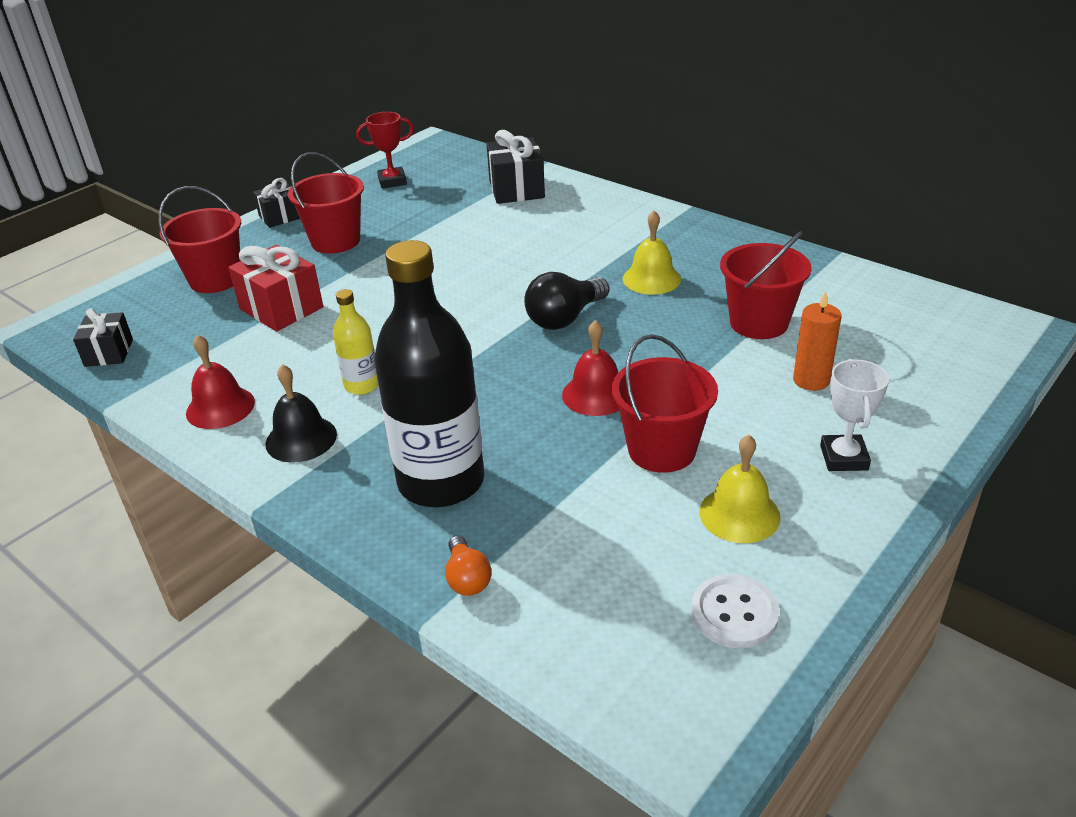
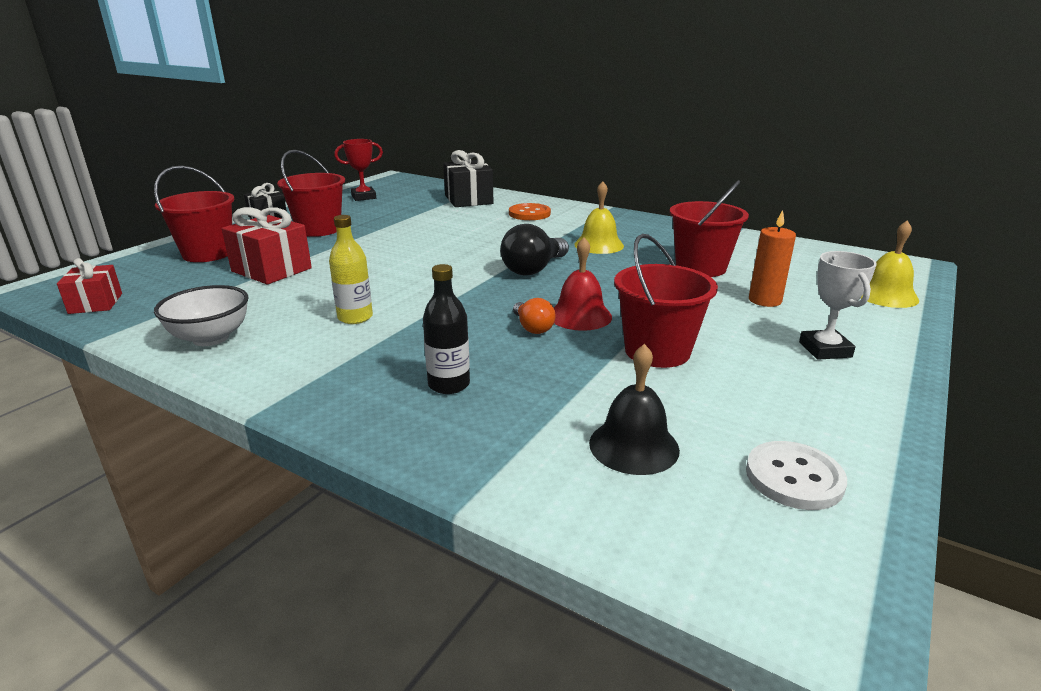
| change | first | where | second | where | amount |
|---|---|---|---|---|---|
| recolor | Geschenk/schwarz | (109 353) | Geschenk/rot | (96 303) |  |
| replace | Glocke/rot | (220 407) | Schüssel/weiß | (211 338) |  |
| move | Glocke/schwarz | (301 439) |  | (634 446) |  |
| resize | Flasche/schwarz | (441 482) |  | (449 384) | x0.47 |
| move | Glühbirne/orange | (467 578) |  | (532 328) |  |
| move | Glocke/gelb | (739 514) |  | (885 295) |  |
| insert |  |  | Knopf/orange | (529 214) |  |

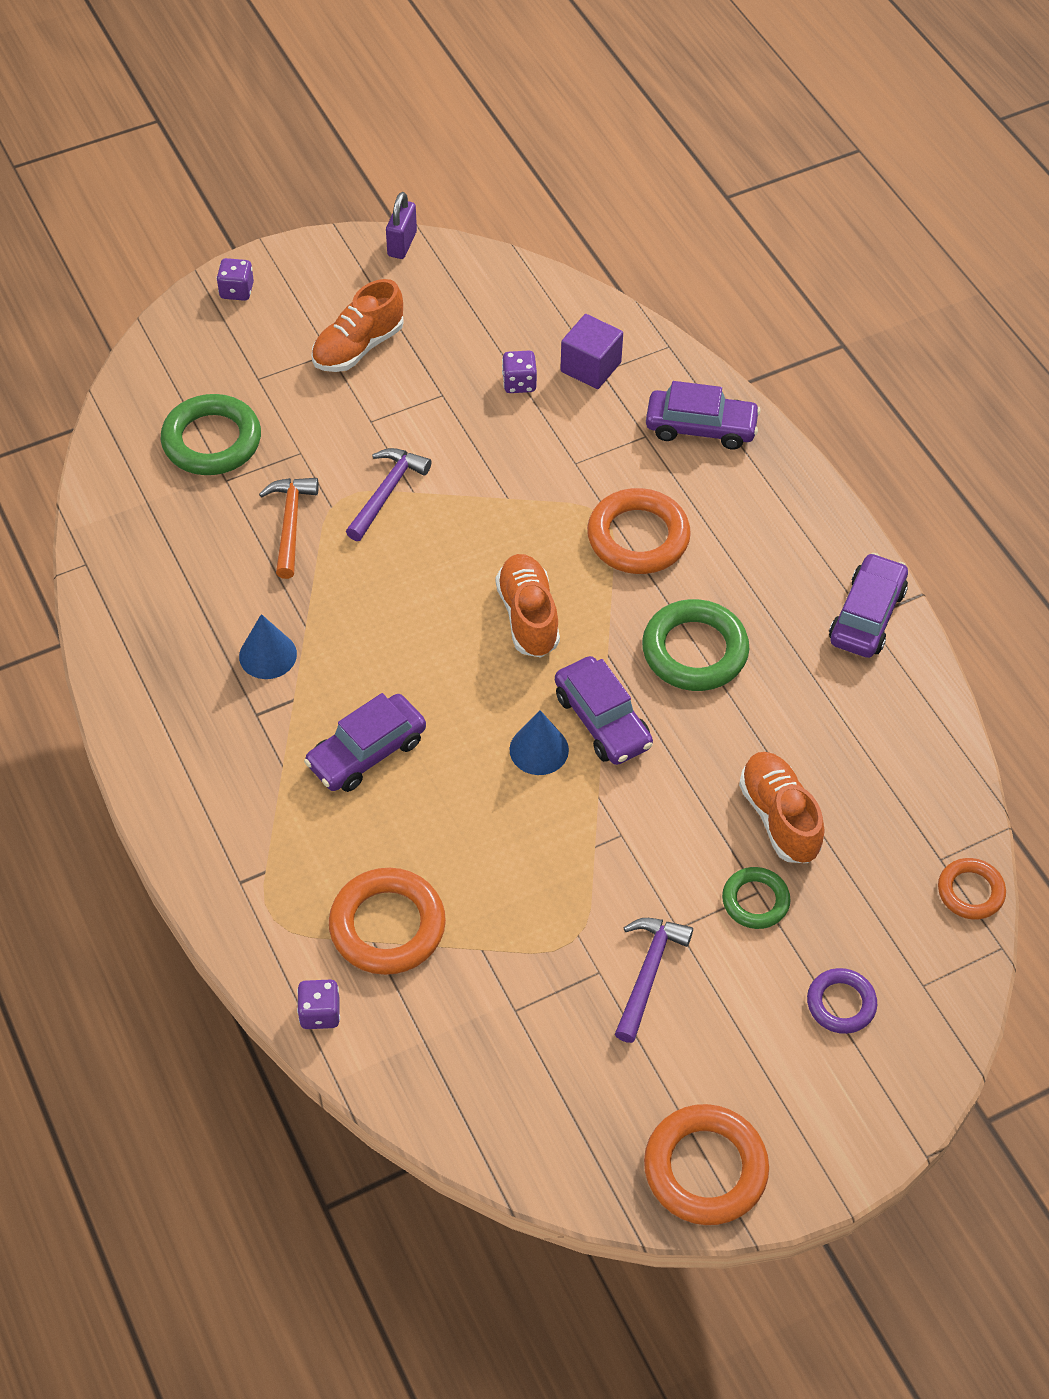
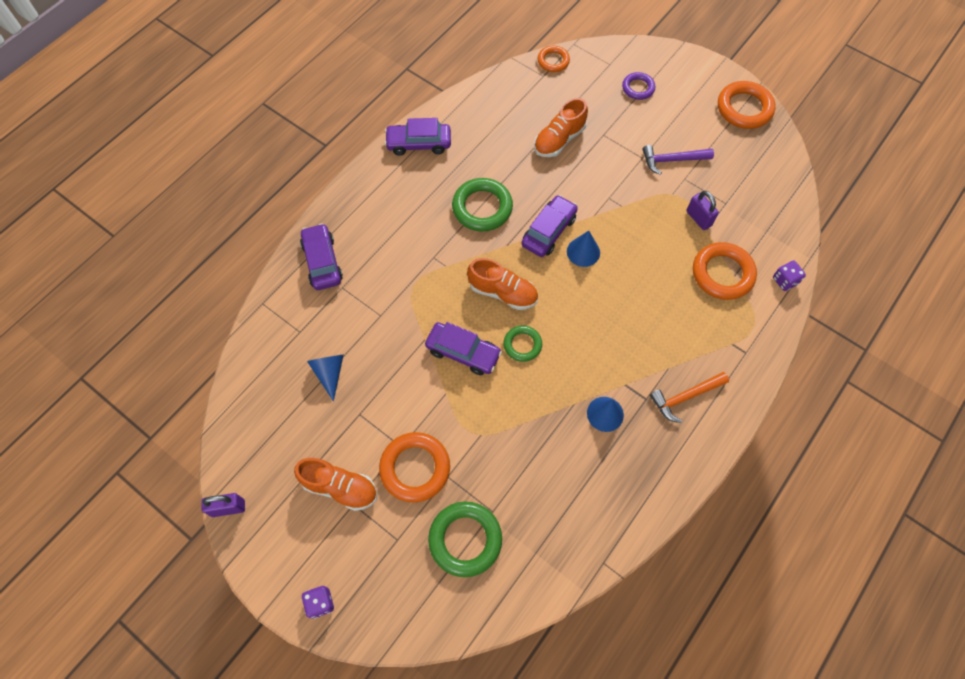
| change | first | where | second | where | amount |
|---|---|---|---|---|---|
| move | Hammer/orange | (290 524) |  | (685 397) |  |
| move | Auto/lila | (366 752) |  | (463 352) |  |
| delete | Hammer/lila | (386 492) |  |  |  |
| rotate | Schuh/orange | (528 616) |  | (503 292) | 120 degrees counterclockwise |
| replace | Spielwürfel/lila | (519 383) | Kegel/blau | (329 373) |  |
| delete | Kubus/lila | (590 367) |  |  |  |
| move | Ring/orange | (638 537) |  | (415 468) |  |
| move | Ring/grün | (755 901) |  | (522 345) |  |
| insert |  |  | Vorhängeschloss/lila | (698 218) |  |

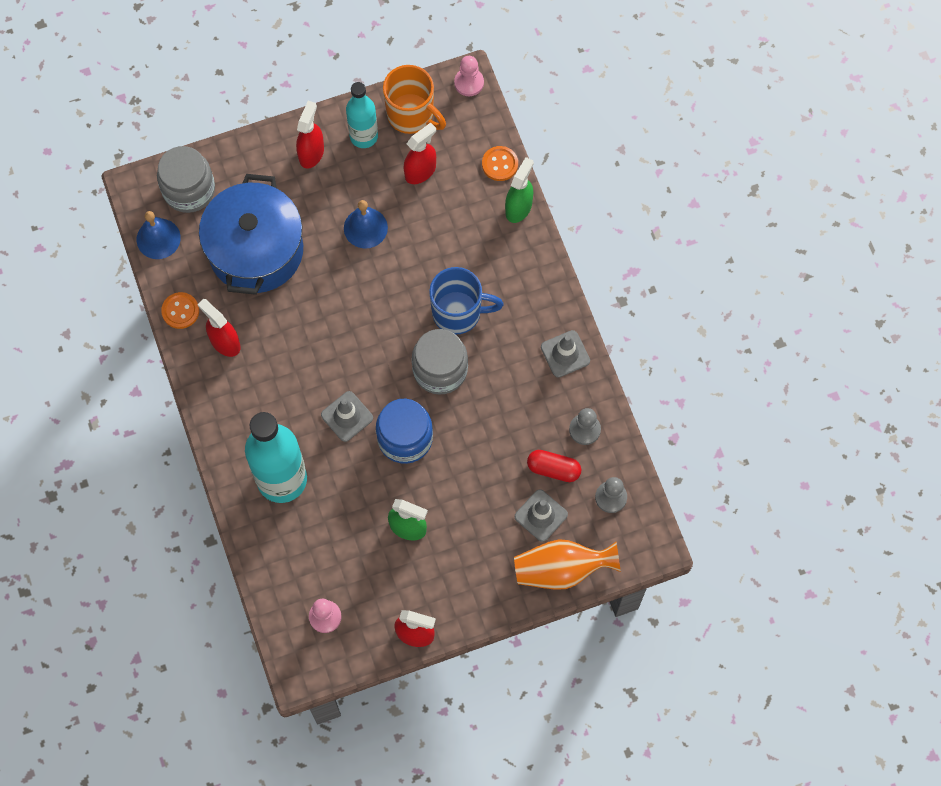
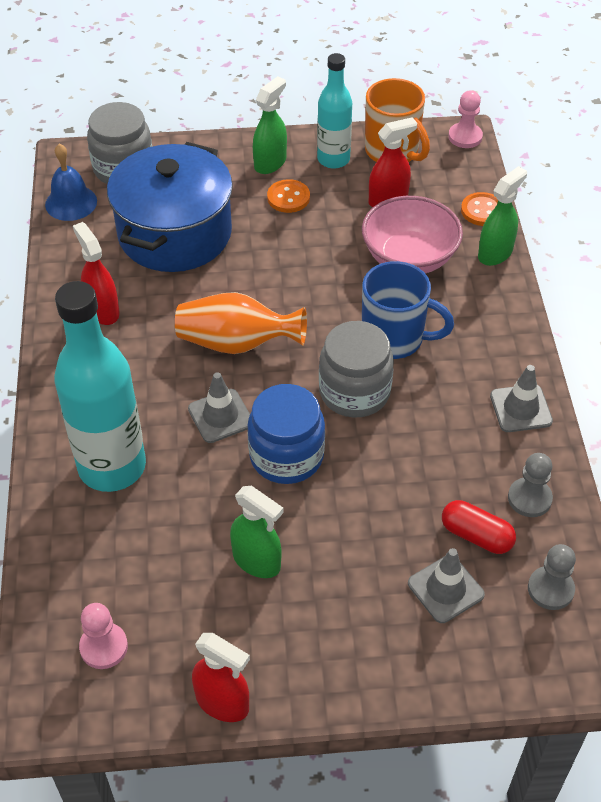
| change | first | where | second | where | amount |
|---|---|---|---|---|---|
| move | Knopf/orange | (180 311) |  | (288 198) |  |
| recolor | Sprühflasche/rot | (311 153) | Sprühflasche/grün | (270 163) |  |
| delete | Glocke/blau | (365 228) |  |  |  |
| move | Vase/orange | (561 569) |  | (237 343) |  |
| insert |  |  | Schüssel/rosa | (409 257) |  |

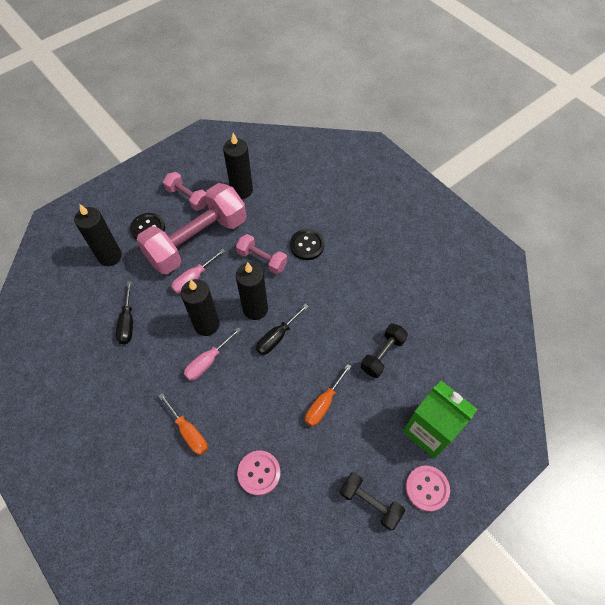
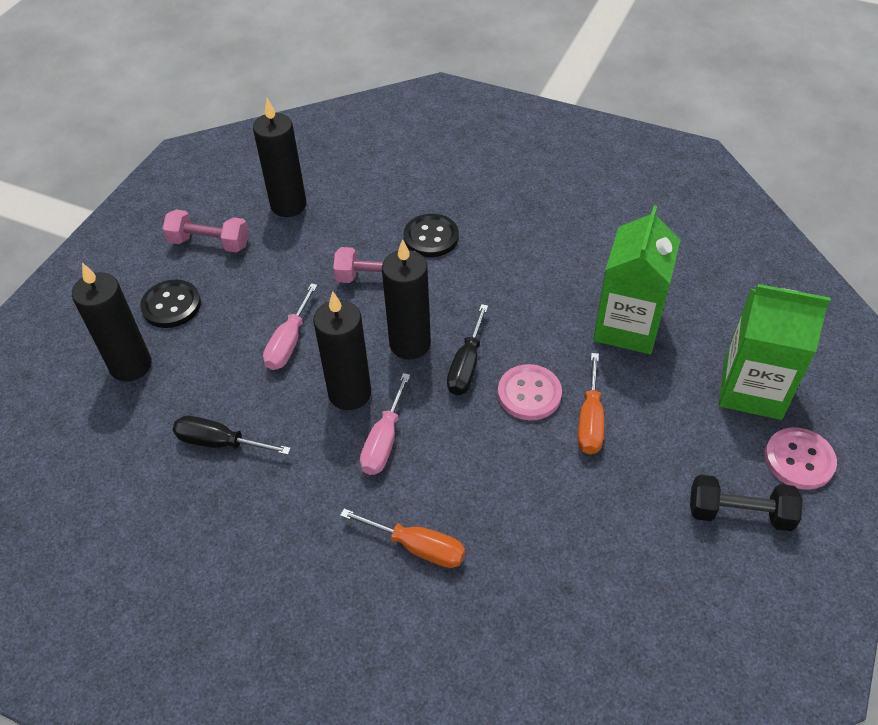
| change | first | where | second | where | amount |
|---|---|---|---|---|---|
| rotate | Schraubenzieher/schwarz | (127 322) |  | (220 442) | 135 degrees clockwise |
| delete | Hantel/rosa | (197 241) |  |  |  |
| move | Knopf/rosa | (259 473) |  | (529 394) |  |
| replace | Hantel/schwarz | (382 355) | Getränkekarton/grün | (627 326) |  |

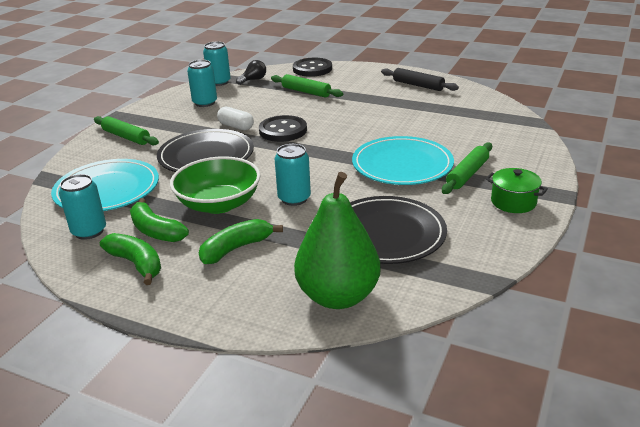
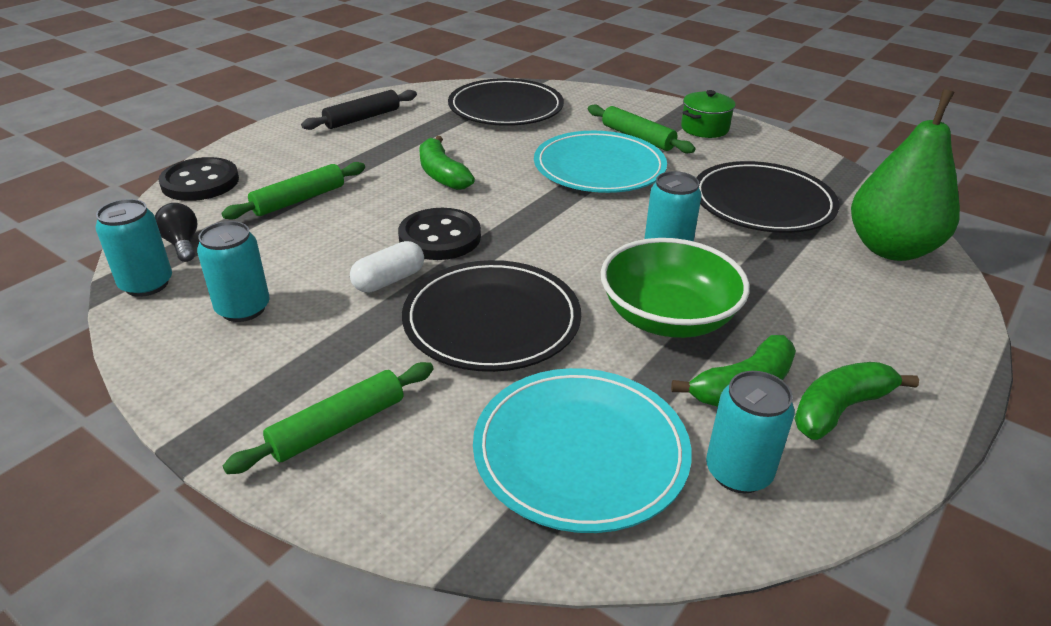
| change | first | where | second | where | amount |
|---|---|---|---|---|---|
| move | Banane/grün | (236 248) |  | (442 174) |  |
| insert |  |  | Teller/schwarz | (506 108) |  |

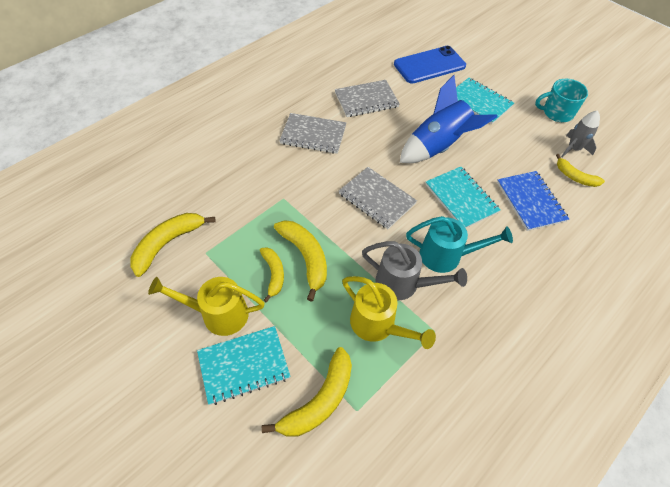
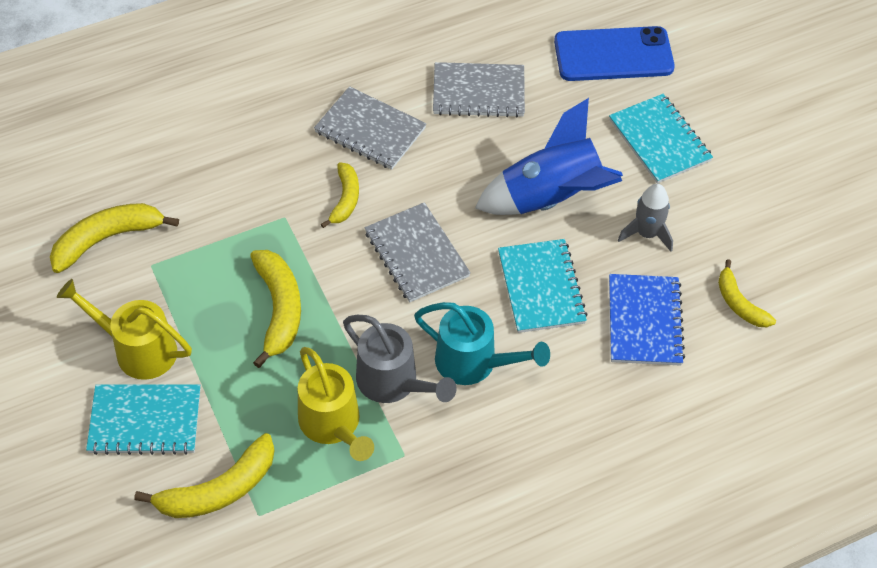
| change | first | where | second | where | amount |
|---|---|---|---|---|---|
| move | Banane/gelb | (273 274) |  | (345 199) |  |
| delete | Tasse/türkis | (557 113) |  |  |  |
| move | Rakete/grau | (573 149) |  | (646 233) |  |

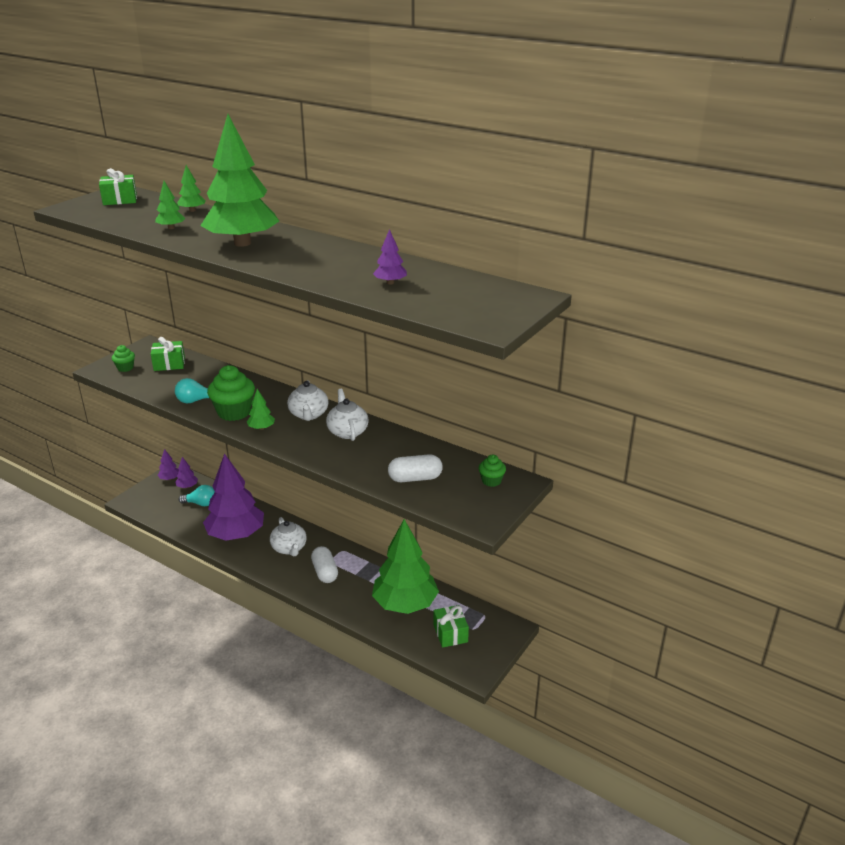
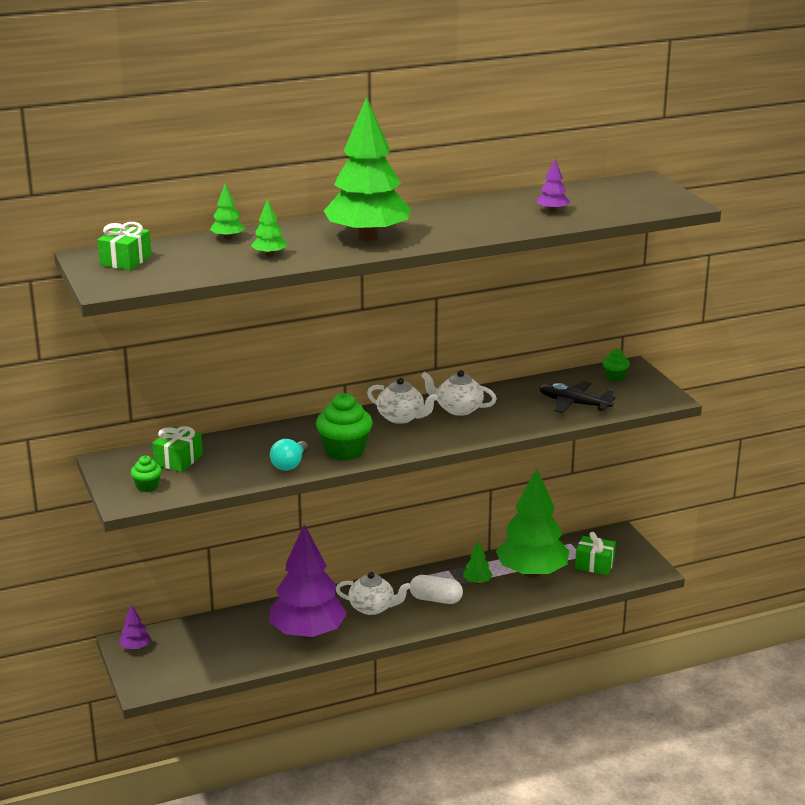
| change | first | where | second | where | amount |
|---|---|---|---|---|---|
| delete | Baum/lila | (187 486) |  |  |  |
| delete | Glühbirne/türkis | (201 503) |  |  |  |
| move | Baum/grün | (261 428) |  | (477 582) |  |
| replace | Kapsel/weiß | (415 478) | Flugzeug/schwarz | (574 404) |  |

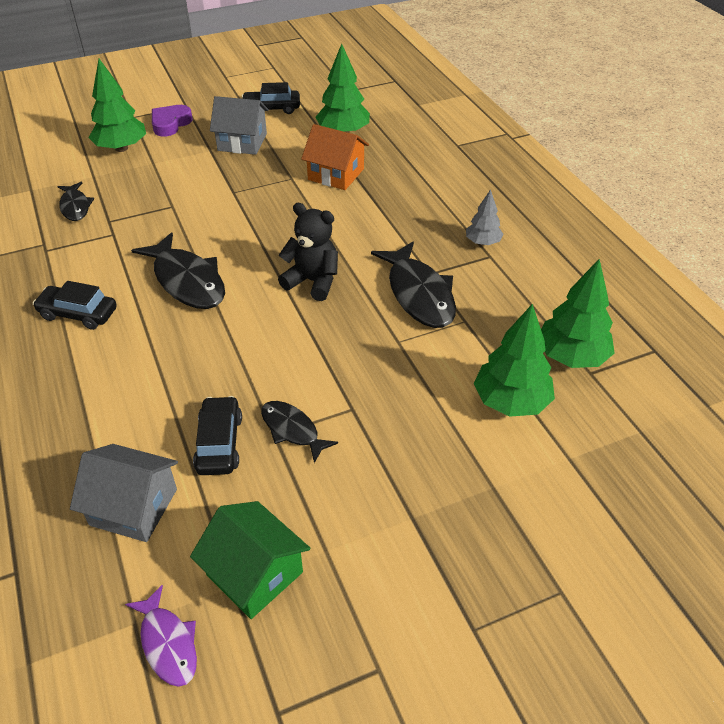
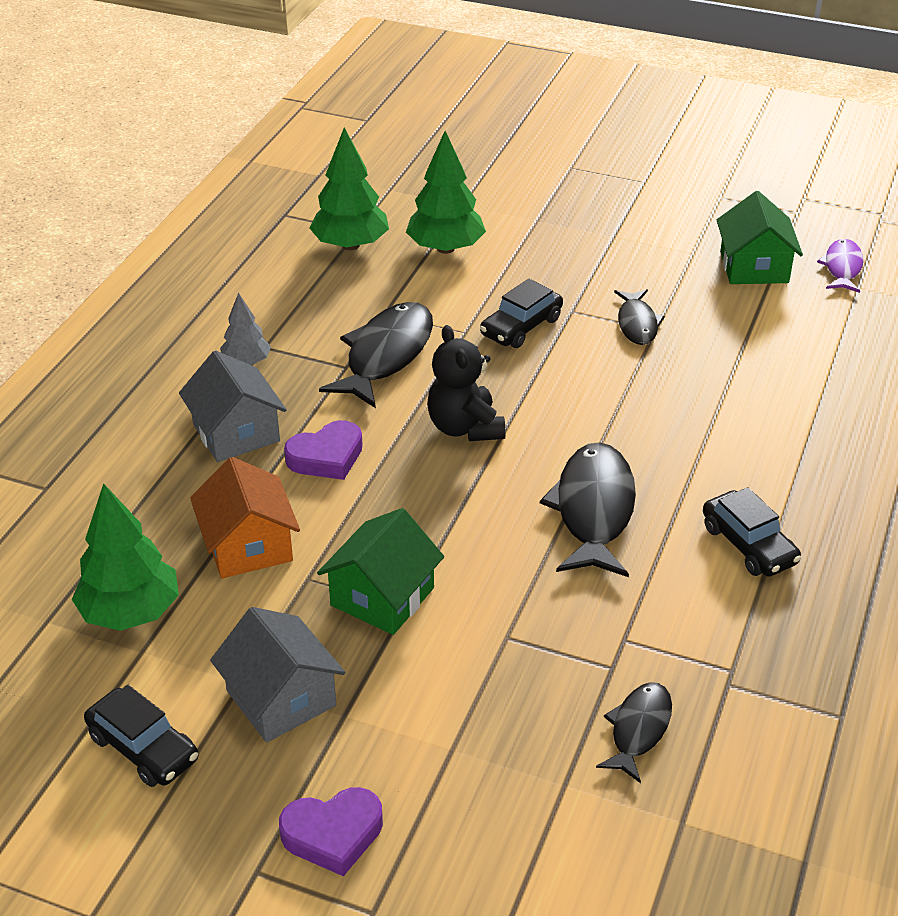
| change | first | where | second | where | amount |
|---|---|---|---|---|---|
| move | Haus/grau | (133 507) |  | (236 432) |  |
| delete | Baum/grün | (121 148) |  |  |  |
| move | Auto/schwarz | (219 443) |  | (521 327) |  |
| insert |  |  | Herz/lila | (326 457) |  |
| insert |  |  | Haus/grün | (382 597) |  |

